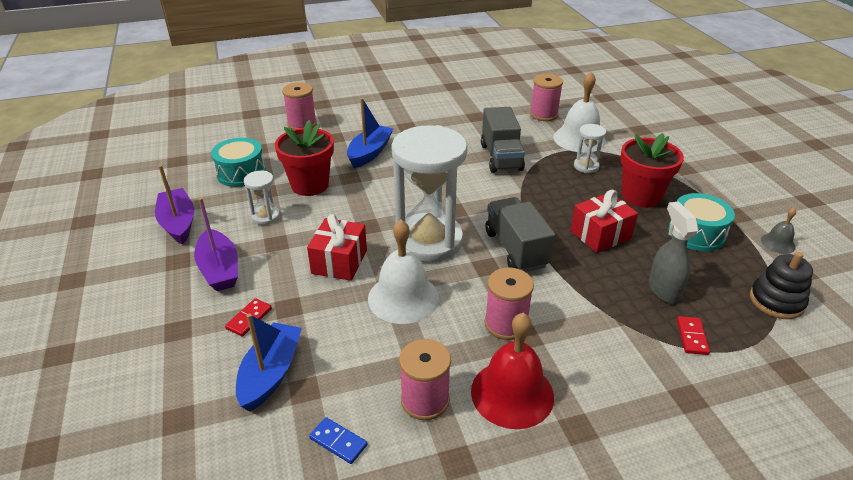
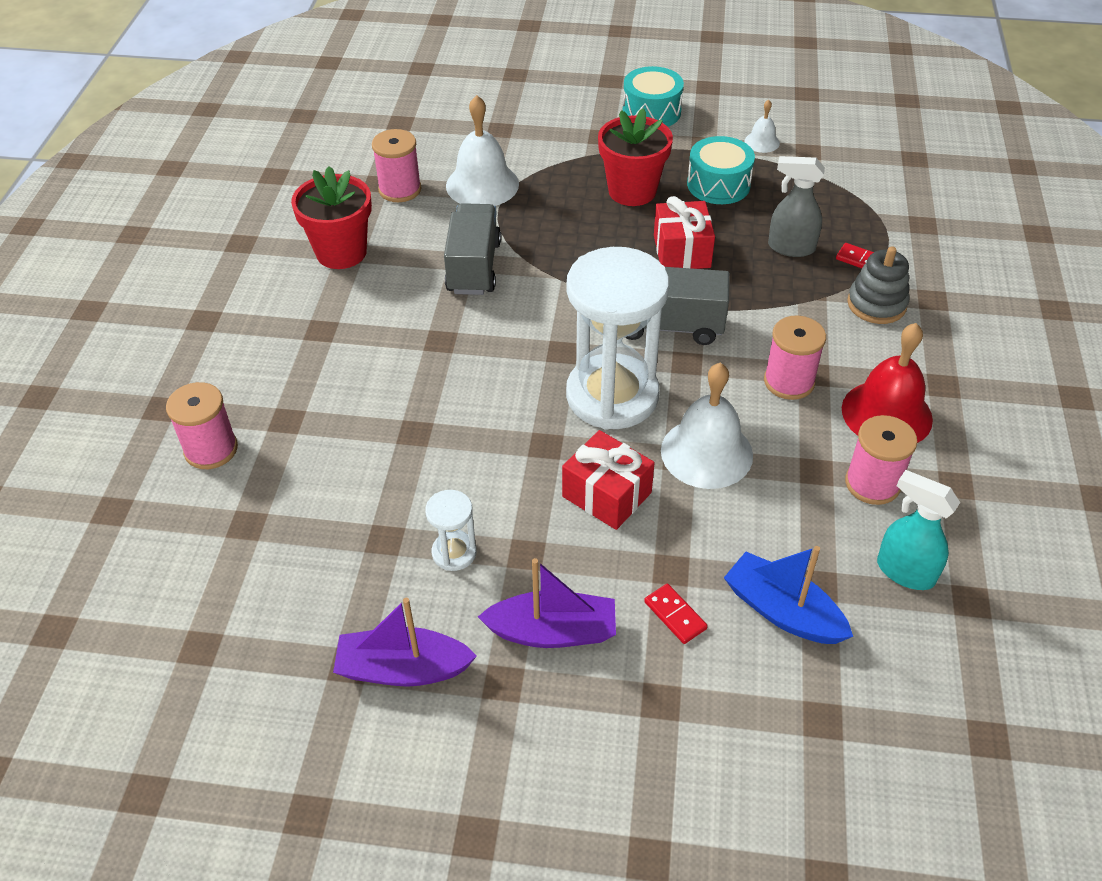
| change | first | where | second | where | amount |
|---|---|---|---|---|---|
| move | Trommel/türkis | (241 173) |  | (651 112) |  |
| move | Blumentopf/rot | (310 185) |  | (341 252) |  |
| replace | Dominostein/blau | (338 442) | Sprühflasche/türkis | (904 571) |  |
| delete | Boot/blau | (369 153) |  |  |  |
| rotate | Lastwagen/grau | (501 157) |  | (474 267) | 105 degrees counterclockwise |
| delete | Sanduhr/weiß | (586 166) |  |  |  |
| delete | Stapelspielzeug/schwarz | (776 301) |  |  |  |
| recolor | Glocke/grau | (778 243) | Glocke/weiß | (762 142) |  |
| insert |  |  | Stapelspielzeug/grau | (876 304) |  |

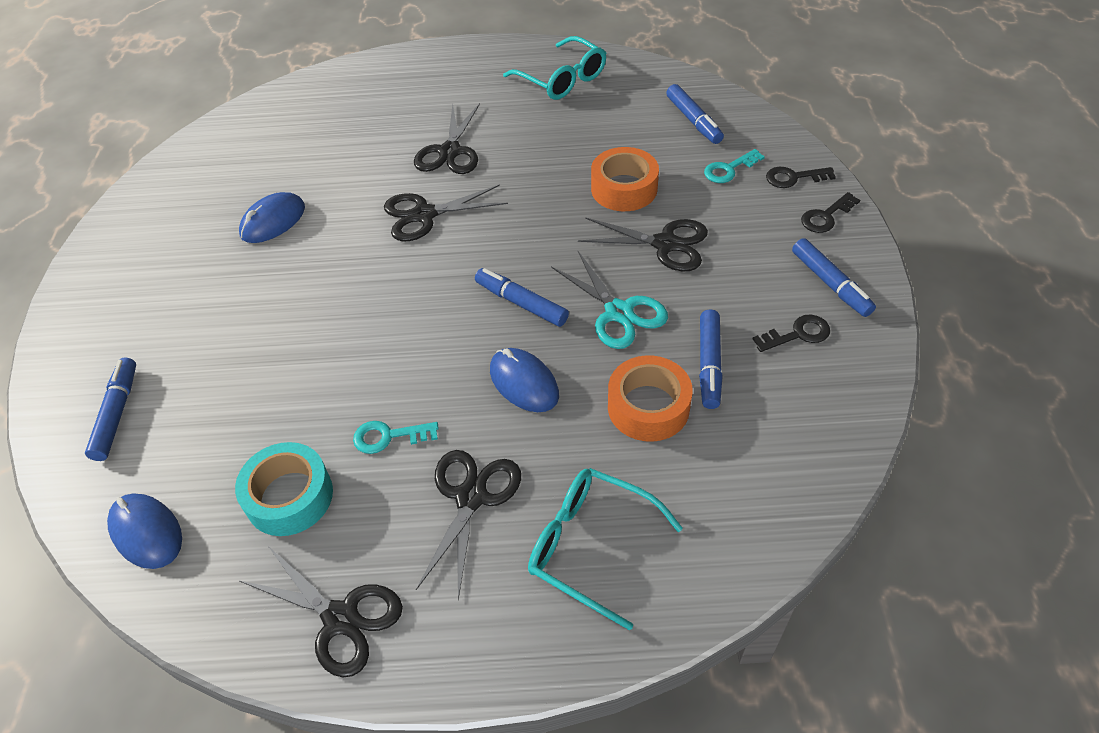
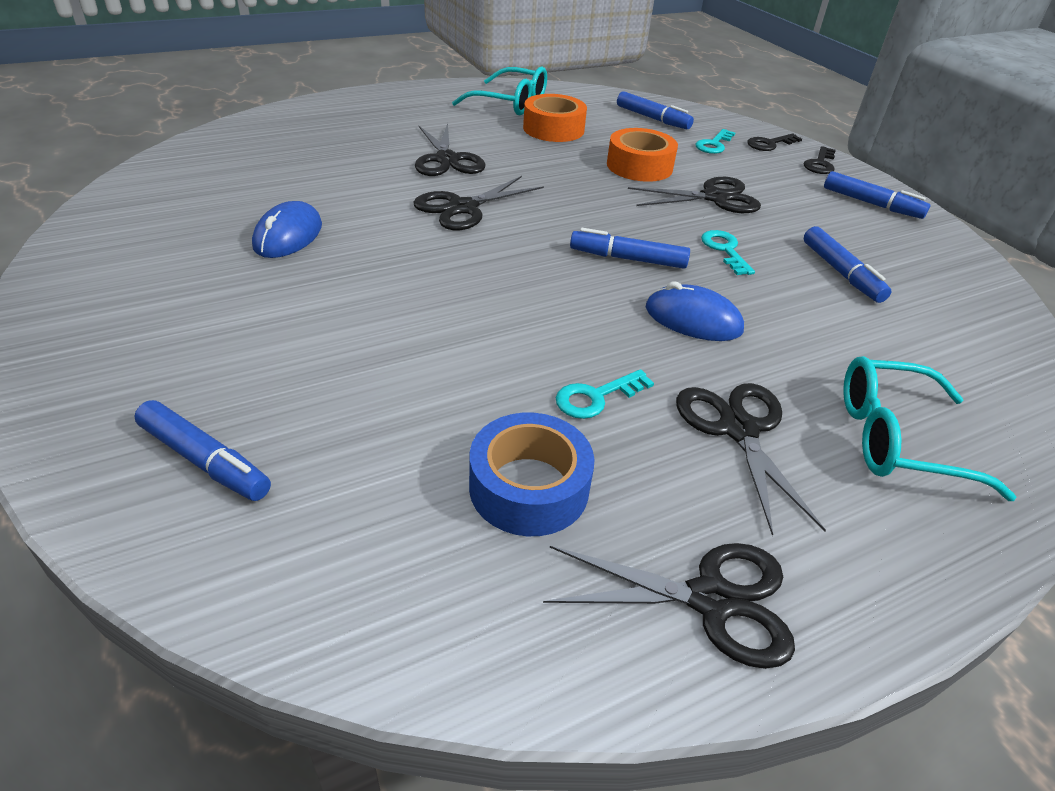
| change | first | where | second | where | amount |
|---|---|---|---|---|---|
| rotate | Filzstift/blau | (117 414) |  | (205 460) | 150 degrees clockwise |
| delete | Computermaus/blau | (146 532) |  |  |  |
| recolor | Klebeband/türkis | (289 496) | Klebeband/blau | (529 487) |  |
| replace | Schere/türkis | (618 312) | Schlüssel/türkis | (725 250) |  |
| move | Klebeband/orange | (648 407) |  | (553 129) |  |
| delete | Schlüssel/schwarz | (797 334) |  |  |  |

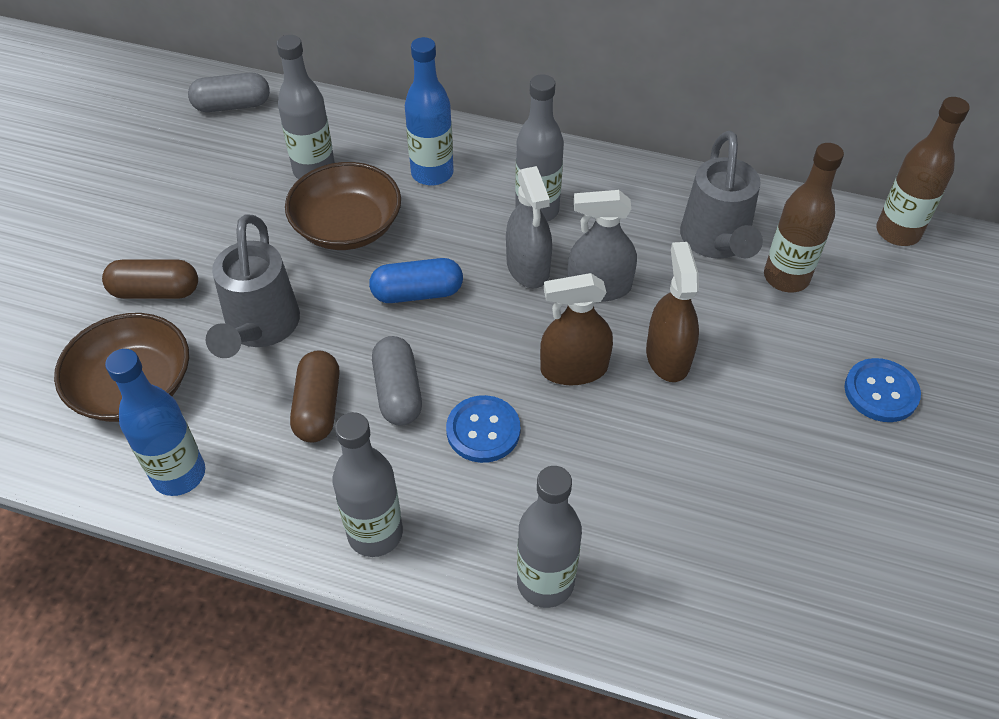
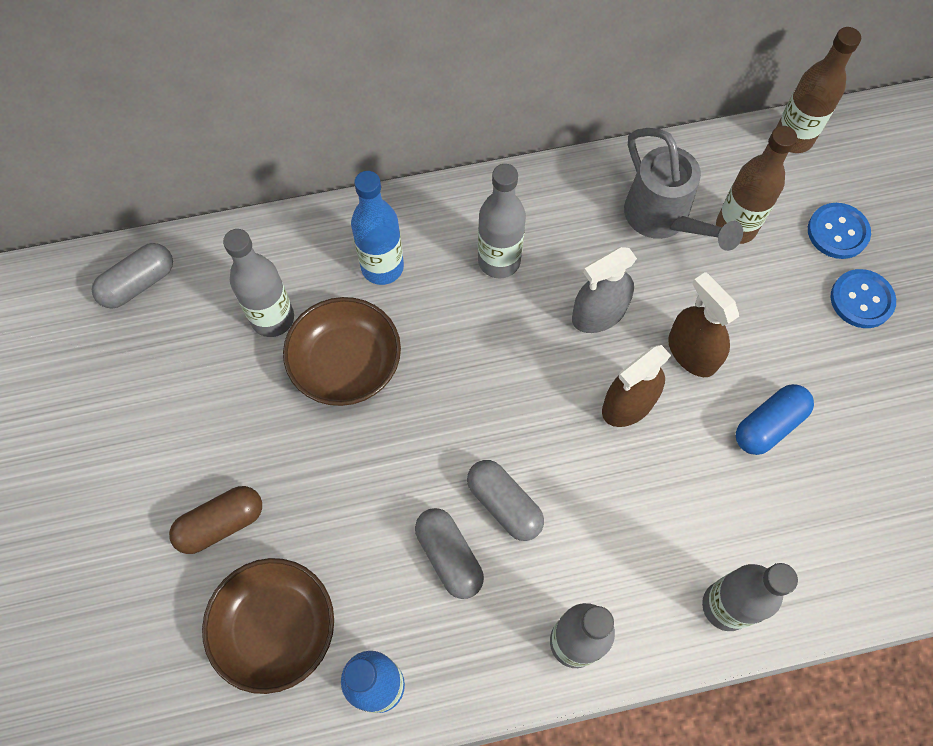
| change | first | where | second | where | amount |
|---|---|---|---|---|---|
| delete | Gießkanne/grau | (260 329) |  |  |  |
| recolor | Kapsel/braun | (318 407) | Kapsel/grau | (449 556) |  |
| move | Kapsel/blau | (417 293) |  | (768 425) |  |
| move | Knopf/blau | (483 430) |  | (837 232) |  |
| delete | Sprühflasche/grau | (528 267) |  |  |  |

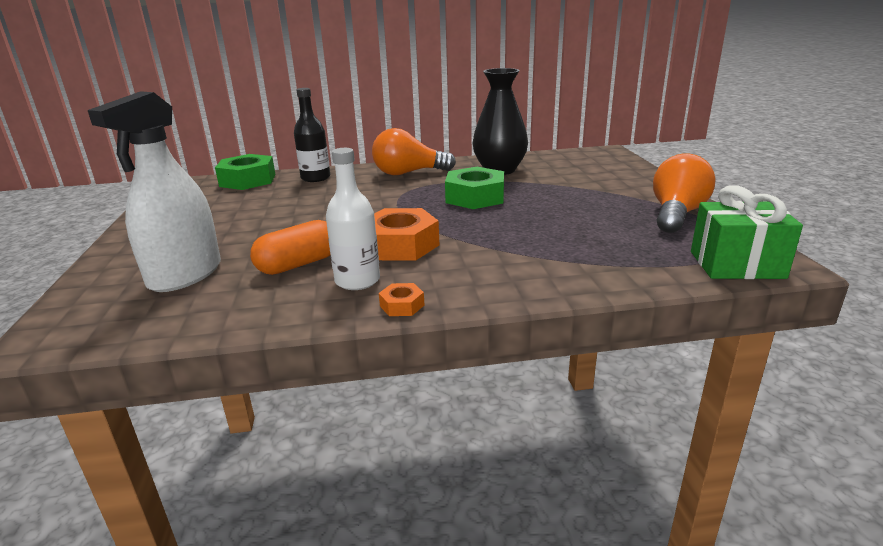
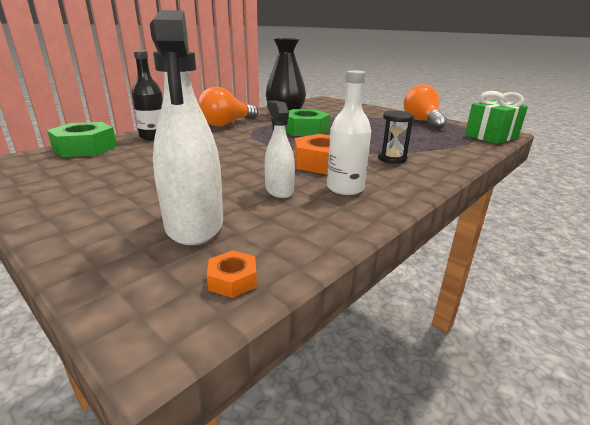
| change | first | where | second | where | amount |
|---|---|---|---|---|---|
| replace | Kapsel/orange | (298 264) | Sprühflasche/weiß | (279 190) |  |
| move | Sechskantmutter/orange | (402 305) |  | (233 280) |  |
| insert |  |  | Sanduhr/schwarz | (392 159) |  |

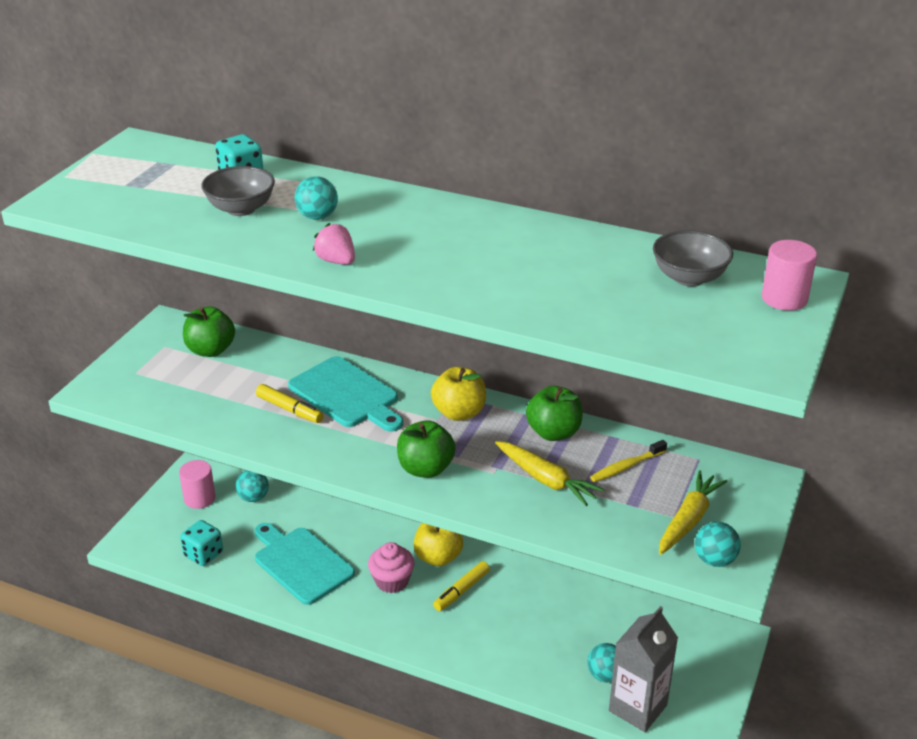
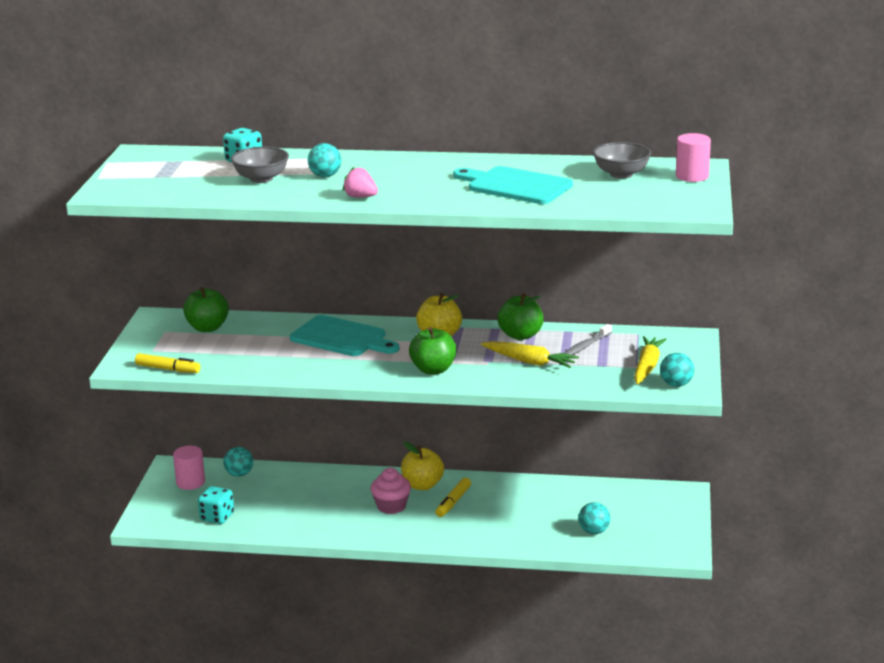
| change | first | where | second | where | amount |
|---|---|---|---|---|---|
| move | Schneidebrett/türkis | (301 563) |  | (515 186) |  |
| move | Filzstift/gelb | (290 409) |  | (168 369) |  |
| recolor | Zahnbürste/gelb | (626 466) | Zahnbürste/grau | (586 346) |  |
| delete | Getränkekarton/grau | (637 708) |  |  |  |

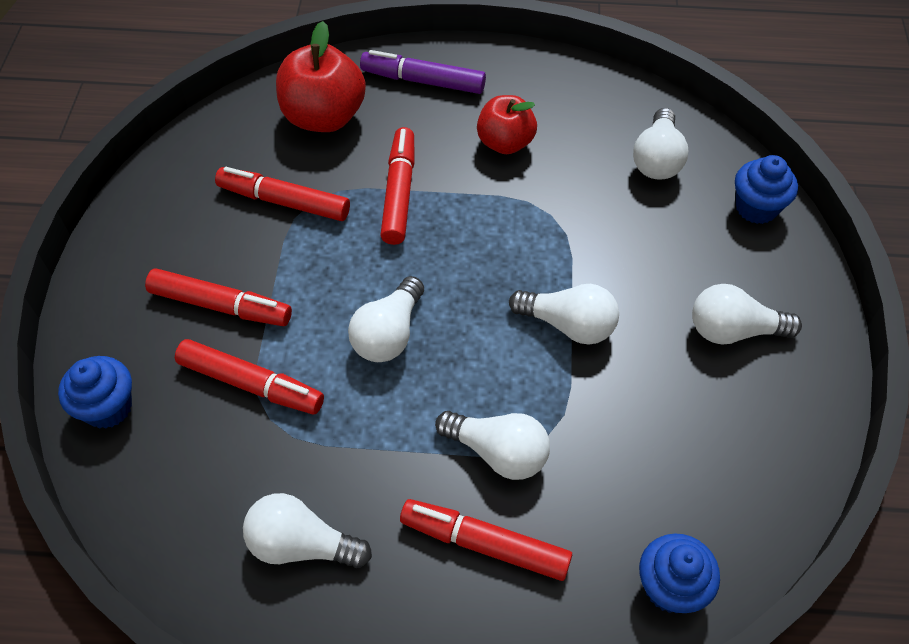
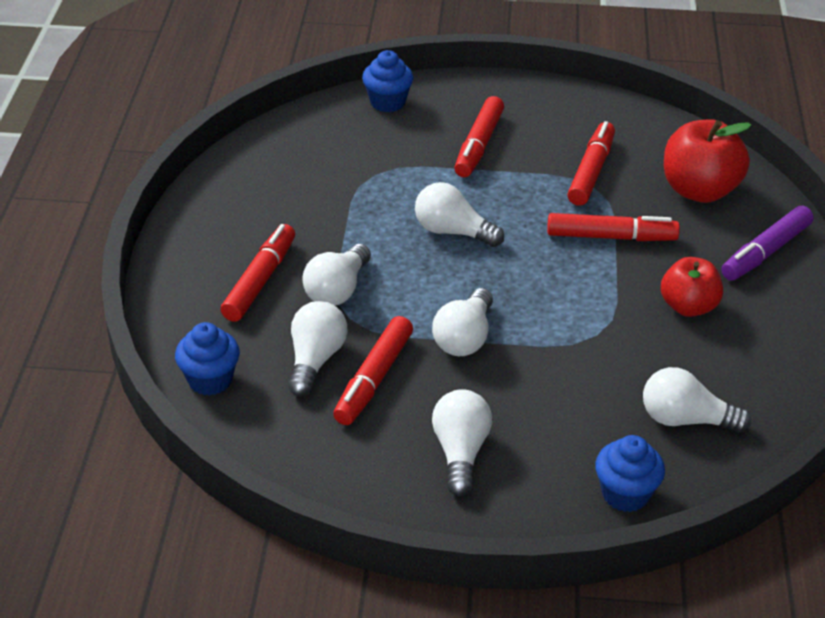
| change | first | where | second | where | amount |
|---|---|---|---|---|---|
| move | Filzstift/rot | (251 384) |  | (373 379) |  |
| move | Glühbirne/weiß | (301 544) |  | (315 360) |  |
| rotate | Filzstift/lila | (423 81) |  | (765 252) | 150 degrees counterclockwise |

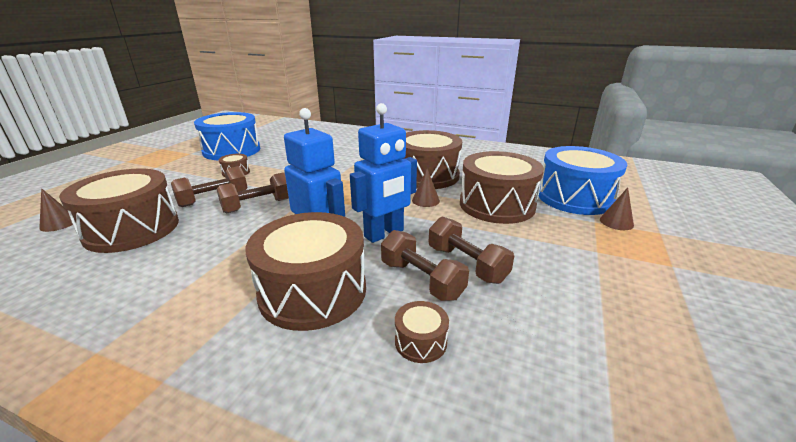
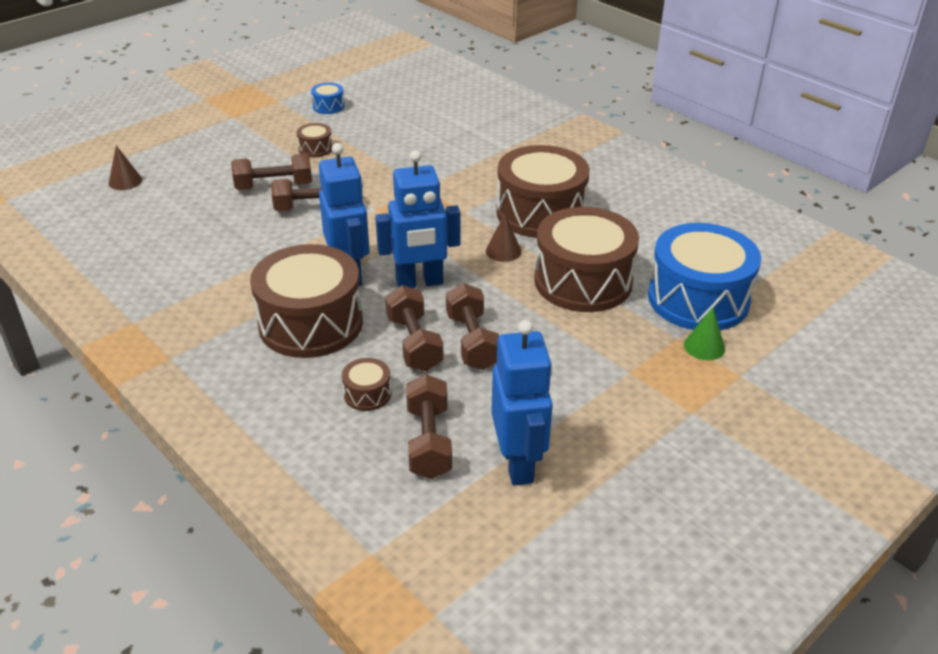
| change | first | where | second | where | amount |
|---|---|---|---|---|---|
| delete | Trommel/braun | (132 229) |  |  |  |
| resize | Trommel/blau | (232 150) |  | (328 106) | x0.42 |
| recolor | Kegel/braun | (616 222) | Kegel/grün | (704 346) |  |
| insert |  |  | Hantel/braun | (429 441) |  |
| insert |  |  | Roboter/blau | (518 463) |  |

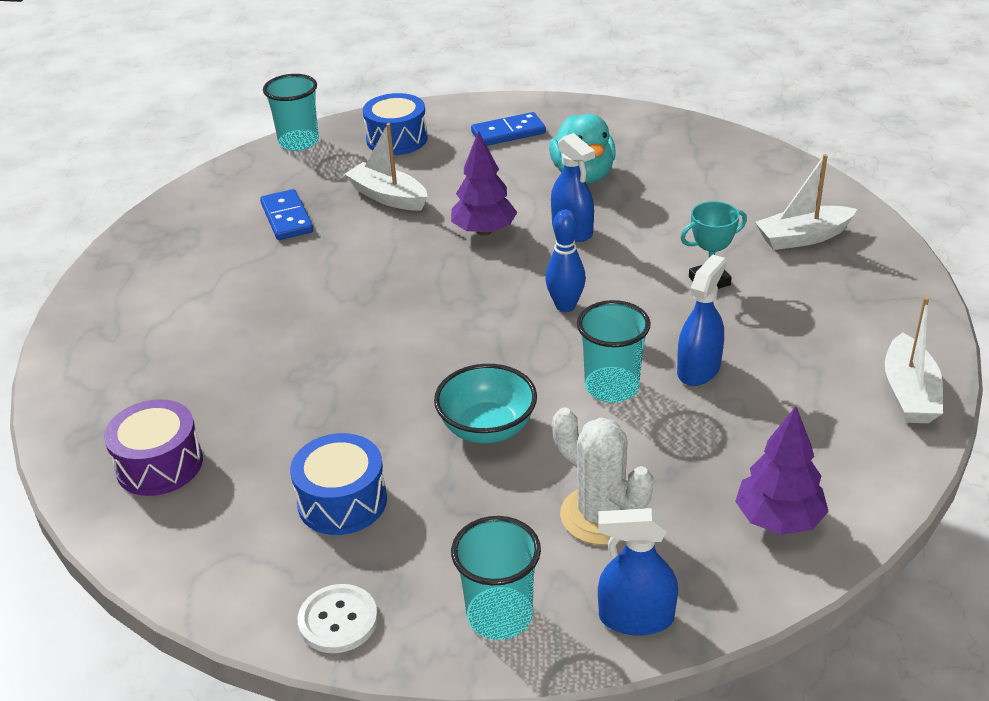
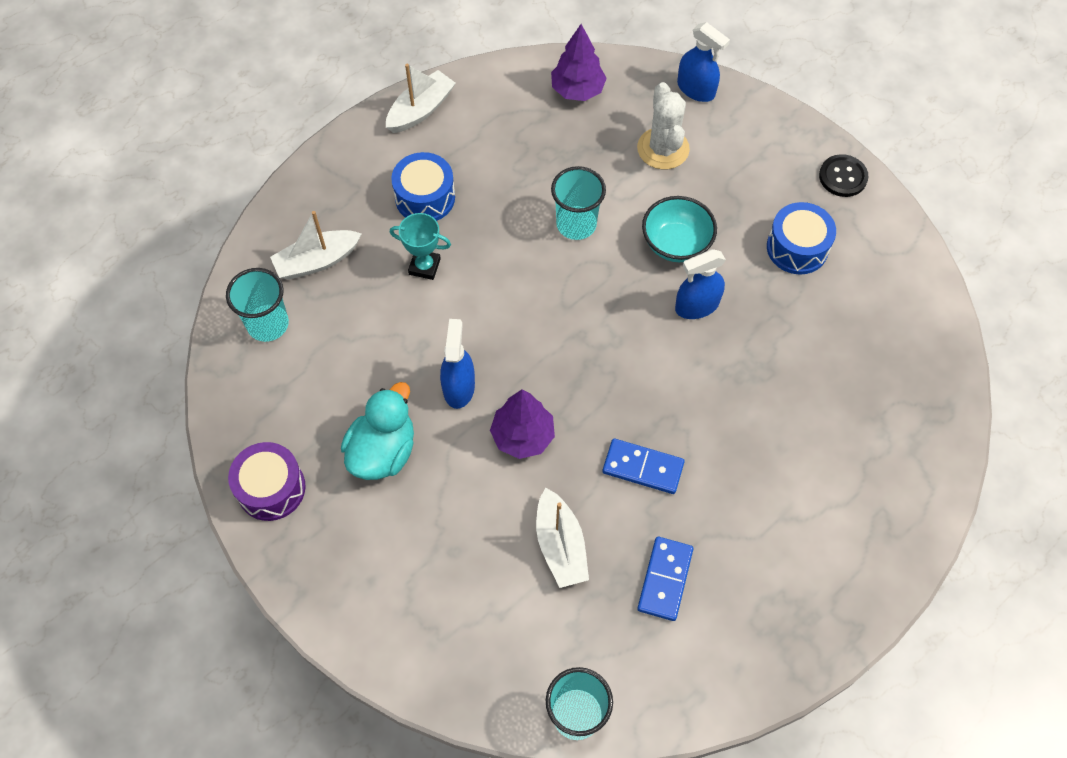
| change | first | where | second | where | amount |
|---|---|---|---|---|---|
| move | Trommel/lila | (159 464) |  | (271 488) |  |
| recolor | Knopf/weiß | (338 620) | Knopf/schwarz | (843 177) |  |
| move | Trommel/blau | (397 139) |  | (425 197) |  |
| move | Becher/türkis | (500 616) |  | (268 324) |  |
| move | Dominostein/blau | (508 133) |  | (643 468) |  |
| delete | Bowlingkegel/blau | (565 306) |  |  |  |
| move | Sprühflasche/blau | (699 369) |  | (696 306) |  |
| rotate | Boot/weiß | (803 237) |  | (317 261) | 135 degrees clockwise |

